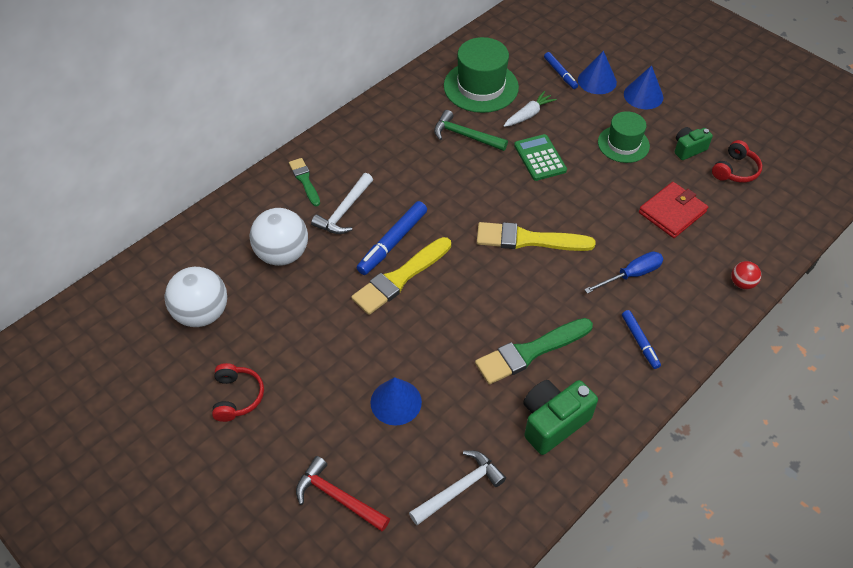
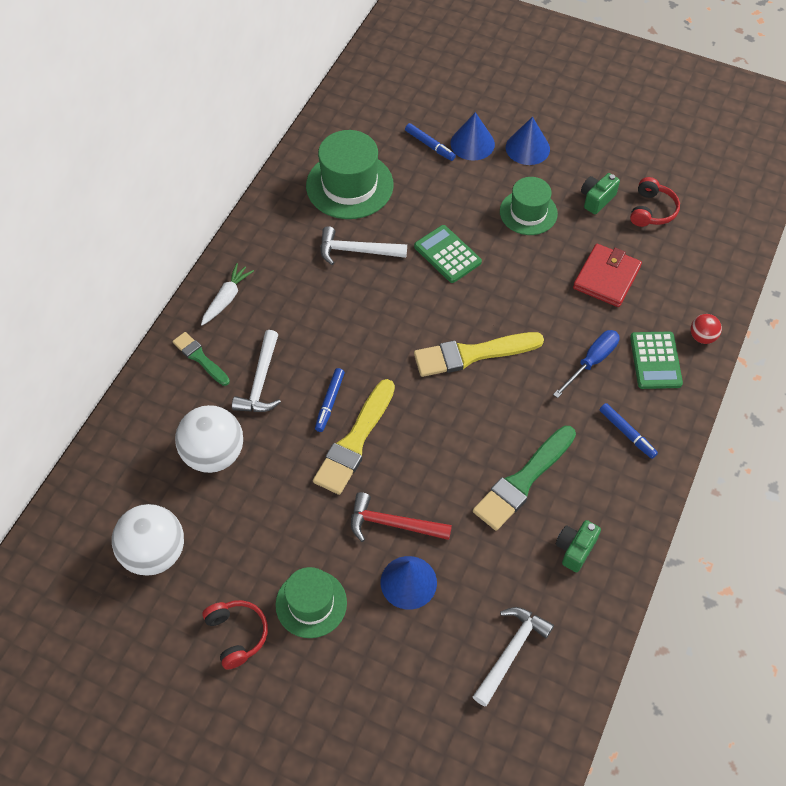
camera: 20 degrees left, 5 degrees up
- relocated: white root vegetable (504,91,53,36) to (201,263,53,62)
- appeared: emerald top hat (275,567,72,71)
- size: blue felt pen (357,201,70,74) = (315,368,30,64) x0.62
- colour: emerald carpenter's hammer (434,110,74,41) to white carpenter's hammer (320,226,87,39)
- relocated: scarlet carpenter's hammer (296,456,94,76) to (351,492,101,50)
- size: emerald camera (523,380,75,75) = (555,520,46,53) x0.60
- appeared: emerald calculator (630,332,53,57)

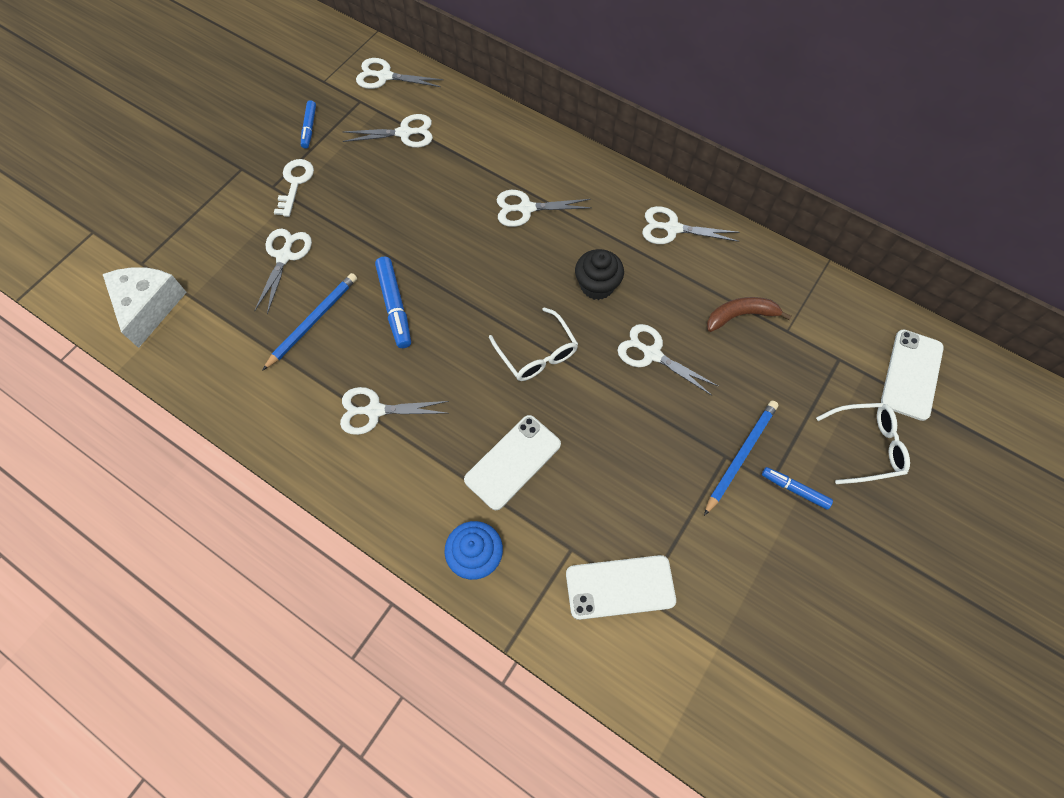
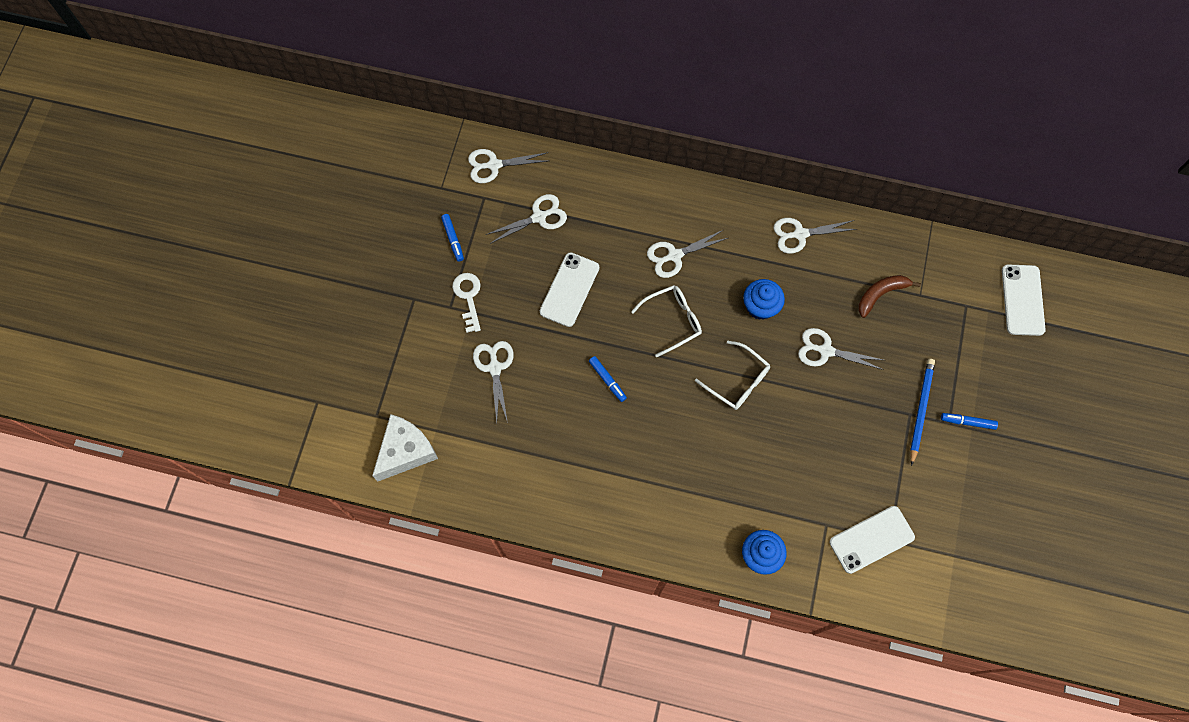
camera: 20 degrees left, 5 degrees up
- spun: white piece of cheese (103,267,84,81) = (372,414,66,67) 60 degrees clockwise
- relocated: white mobile phone (464,415,97,95) to (540,252,59,75)
- size: blue felt pen (375,256,36,92) = (589,356,38,46) x0.62
- relocated: white glasses (816,403,94,81) to (631,285,71,72)
- colour: jet-black fairy cake (575,249,49,51) to blue fairy cake (743,279,42,41)
- missing: blue wooden pencil (263,273,94,97)
- missing: white shears (340,387,109,48)

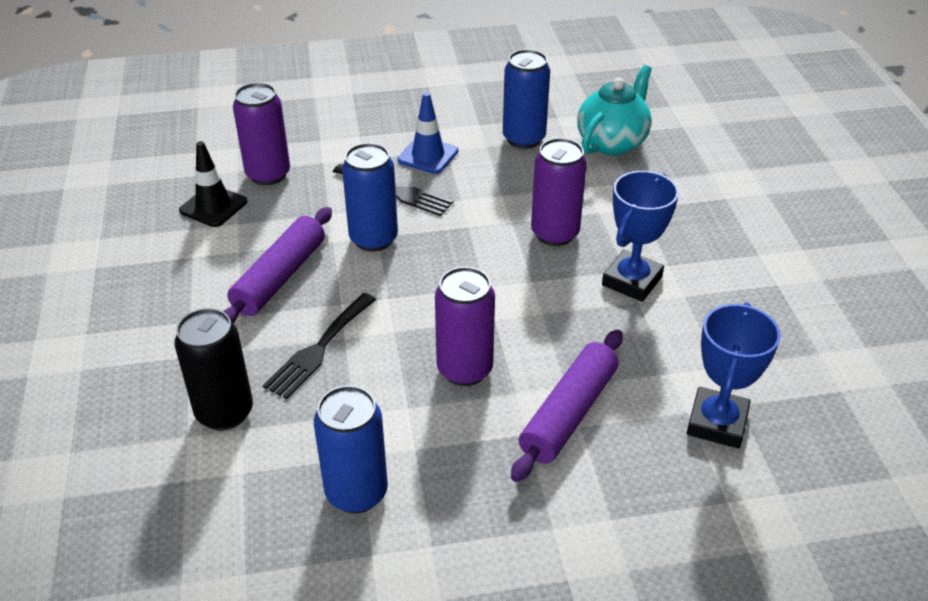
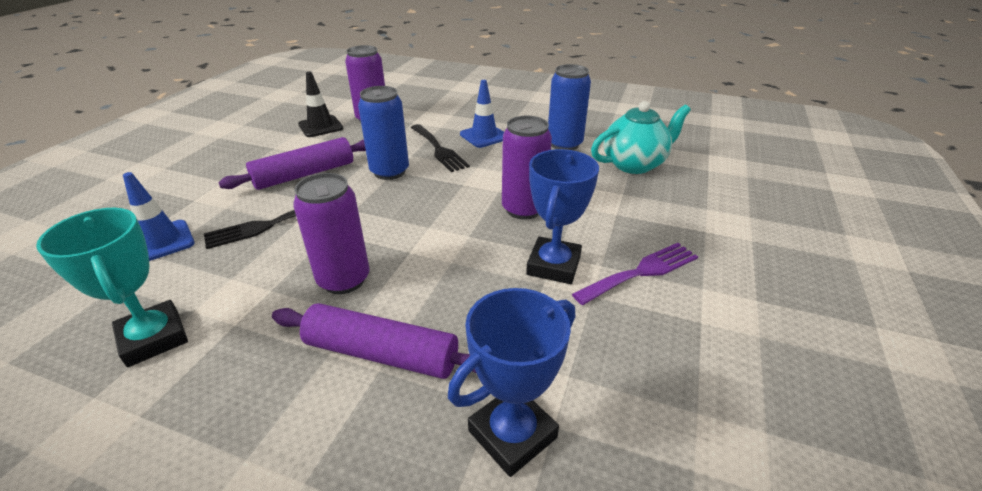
camera: 30 degrees right, 5 degrees down
- exchanged: blue can (314,385,74,129) to aqua trophy (36,208,152,159)
- exchanged: jet-black can (174,308,79,123) to blue road cone (123,172,72,89)
- spun: purple rolling pin (511,330,112,152) = (272,303,204,76) 45 degrees clockwise
- spun: blue trophy (602,171,77,131) = (526,149,73,135) 45 degrees counterclockwise
- appeared: purple table fork (572,243,126,62)

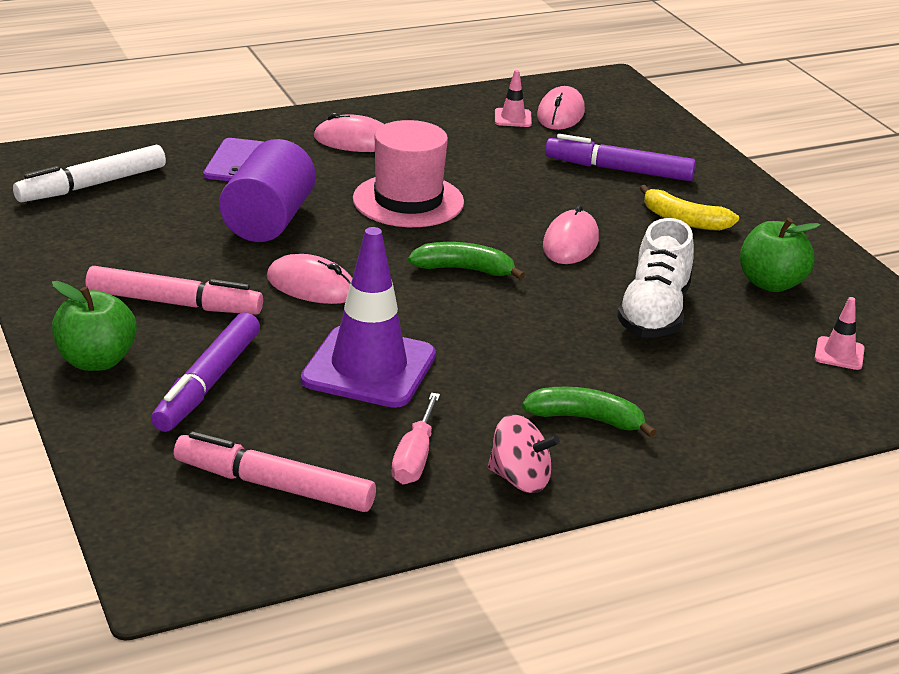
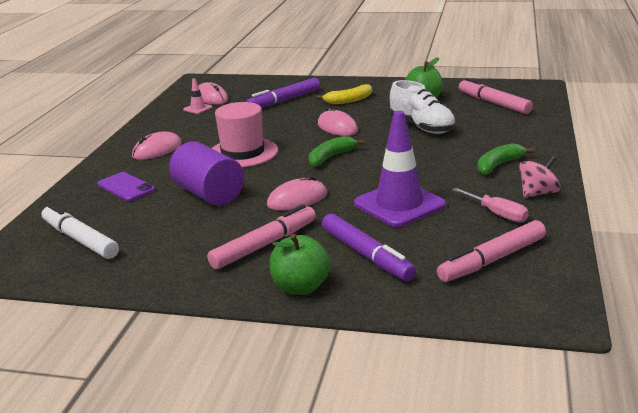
camera: 50 degrees left, 5 degrees down
- spun: white felt pen (13,145,153,57) = (42,204,77,55) 135 degrees clockwise
- exchanged: rose-pink road cone (815,297,50,73) to rose-pink felt pen (459,78,74,36)

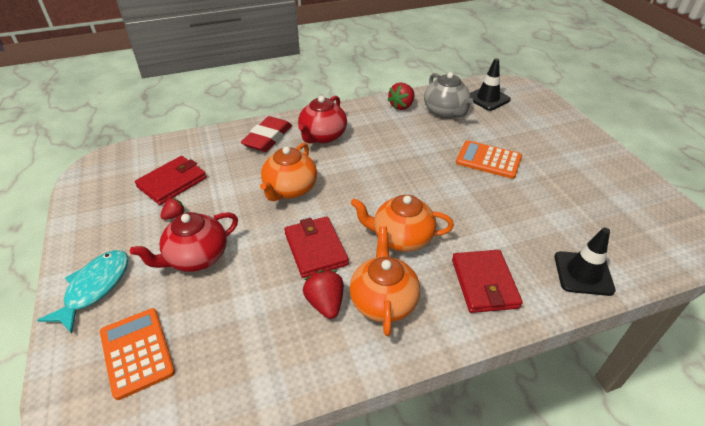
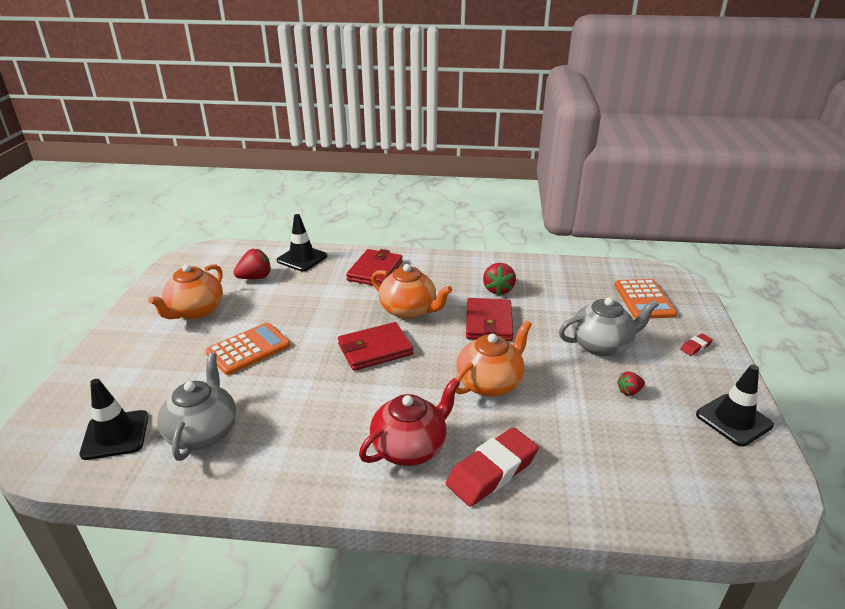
camera: 155 degrees left, 10 degrees down
- relocated: orange-coloured teapot (349,226,71,110) to (148,264,75,56)
- spun: orange-coloured calculator (456,140,66,39) = (206,323,84,52) 90 degrees counterclockwise
- relocated: scarlet berry (388,82,27,28) to (233,249,38,30)
- relocated: scarlet card wallet (135,156,72,49) to (338,322,76,49)
- colour: scarlet teapot (130,212,108,60) to gray teapot (559,297,100,59)
- exchanged: aqua fish figure (37,250,91,84) to scarlet eraser (680,334,33,22)
- appeared: jet-black road cone (696,364,78,83)

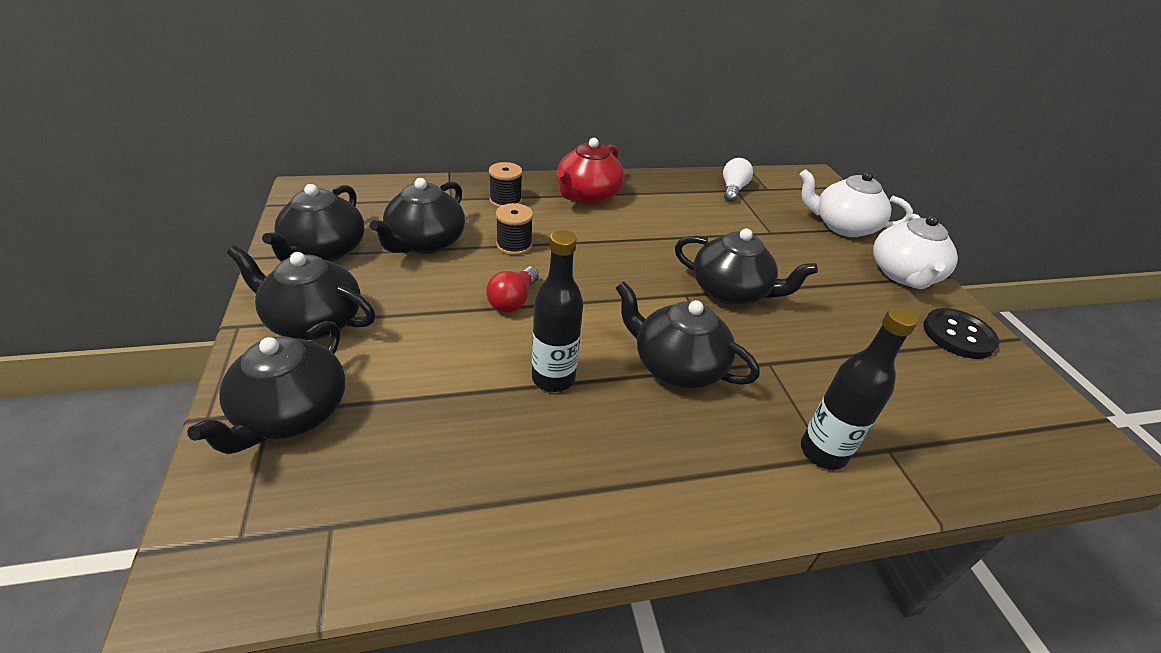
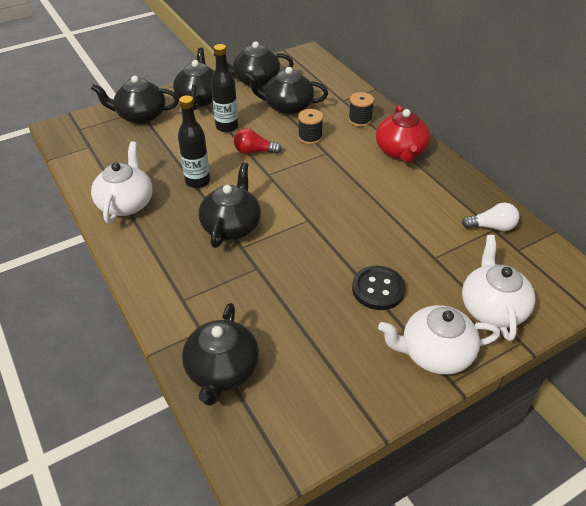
camera: 75 degrees right, 5 degrees up
- appeared: white teapot (91,141,62,82)
- relocated: jet-black teapot (675,228,143,77) to (182,303,77,103)
- relocated: jet-black drink bottle (801,307,117,163) to (211,44,27,88)
- relocated: jet-black button (923,308,76,51) to (352,266,54,44)
- spun: scarlet teapot (557,138,67,66) = (376,105,55,58) 105 degrees counterclockwise

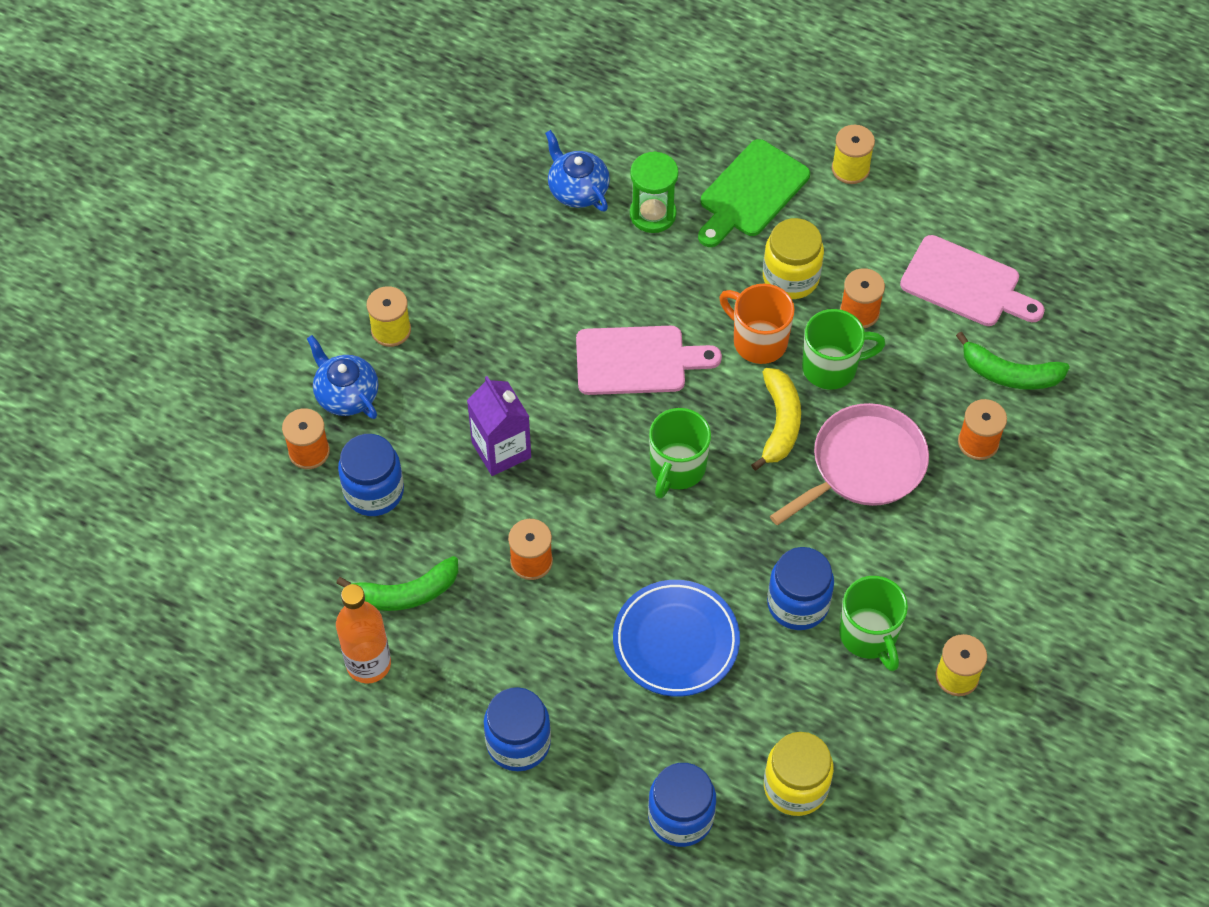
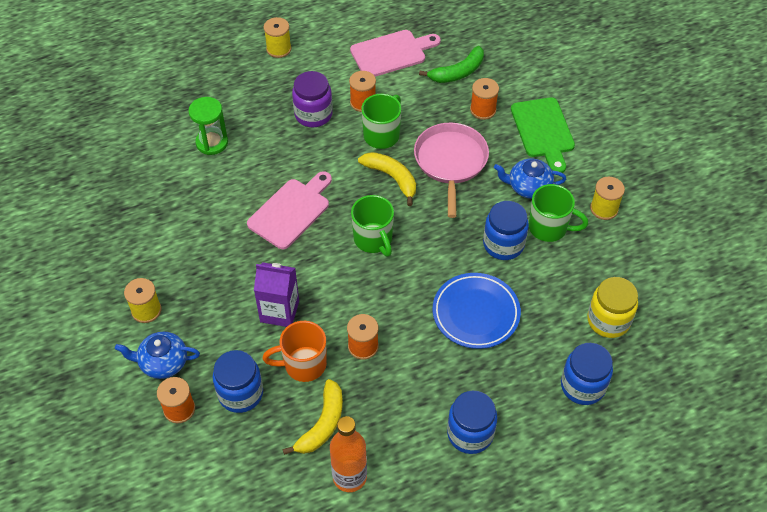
camera: 50 degrees left, 5 degrees down
- relocated: orange-coloured mug (719,284,76,80) to (262,321,65,61)
- colour: emerald banana (336,556,122,55) to yellow banana (282,379,61,76)
- colour: yellow jam jar (763,218,61,81) to purple jam jar (292,71,41,56)
- relocated: blue teapot (545,130,65,82) to (494,158,72,41)
- relocated: emerald chopping board (698,139,112,108) to (511,97,64,76)

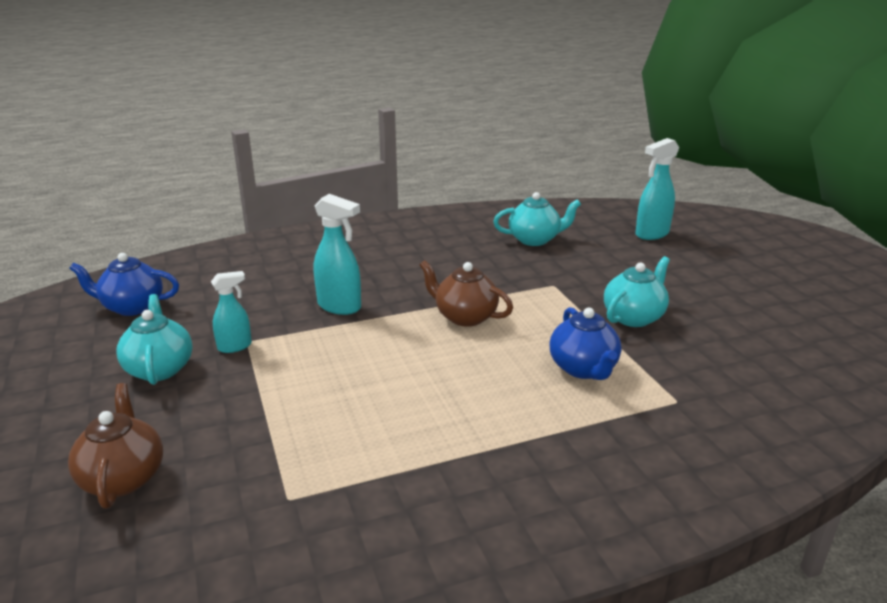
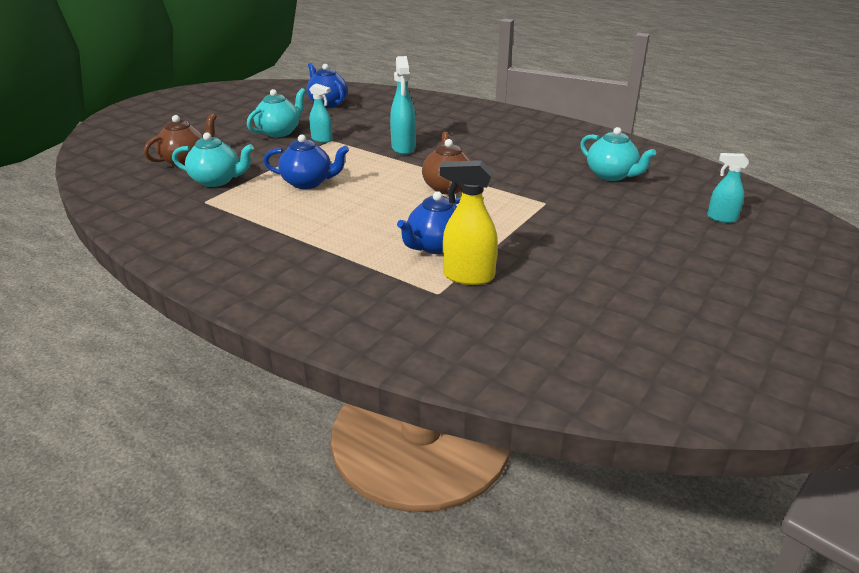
camera: 55 degrees right, 5 degrees up
- relocated: aqua teapot (604,256,66,71) to (172,132,82,55)
- appeared: blue teapot (264,134,85,55)
- appeared: yellow spray bottle (440,160,58,125)
- size: aqua spray bottle (635,138,44,102) = (707,153,42,70) x0.64

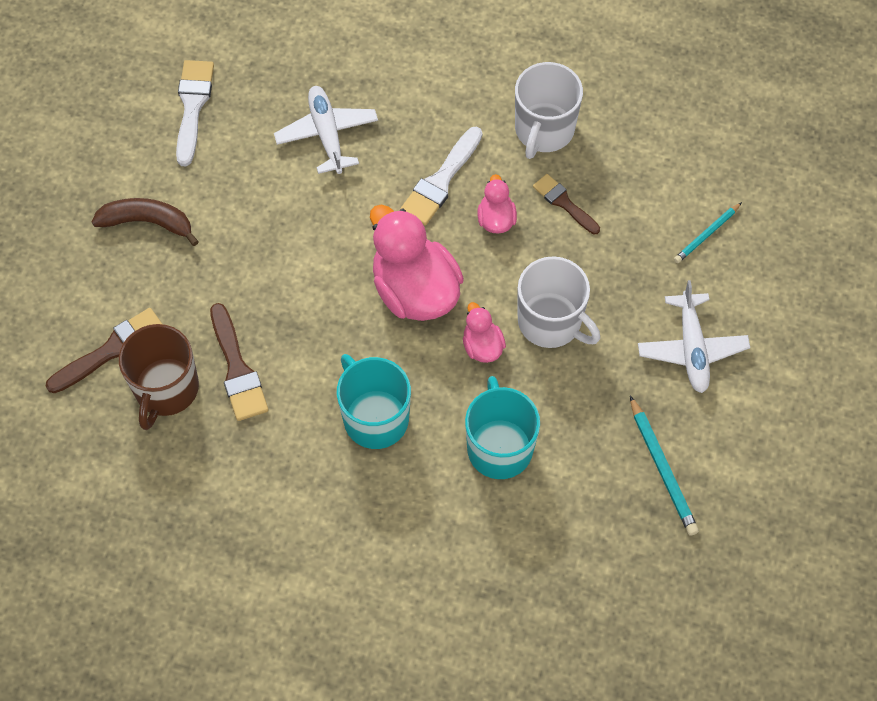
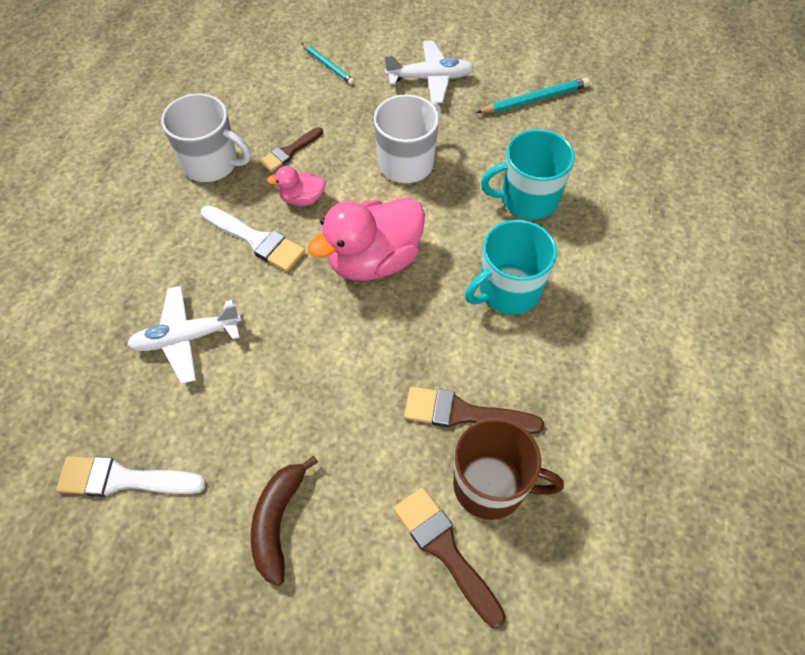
camera: 90 degrees left, 5 degrees down
- spun: russet paint brush (210,303,59,118) = (404,386,140,48) 150 degrees counterclockwise
- missing: rose-pink duck (463,302,43,61)

